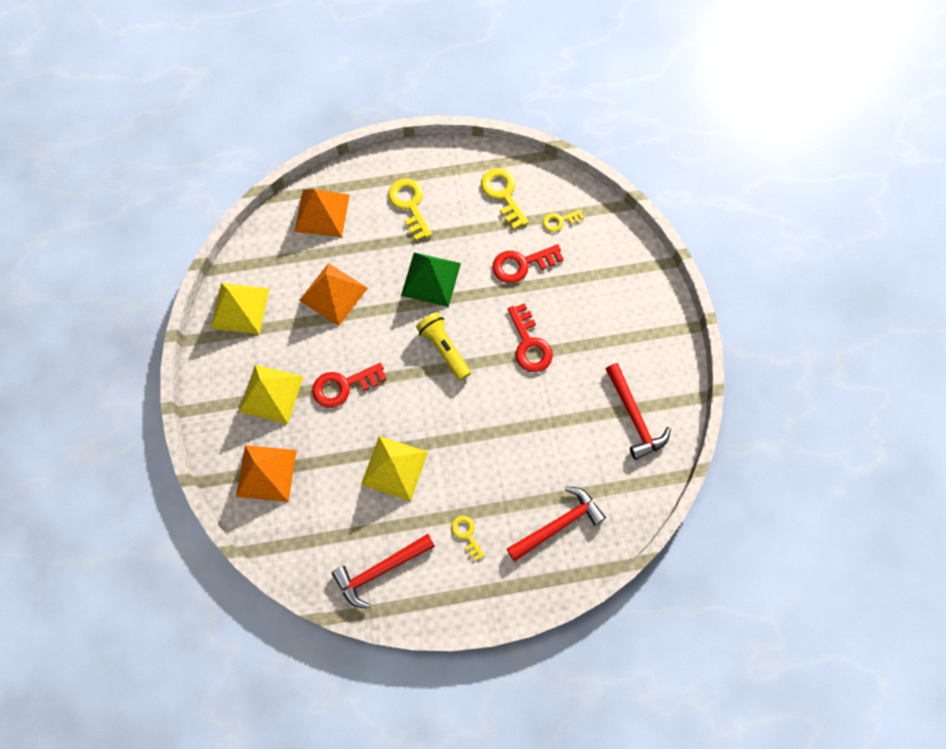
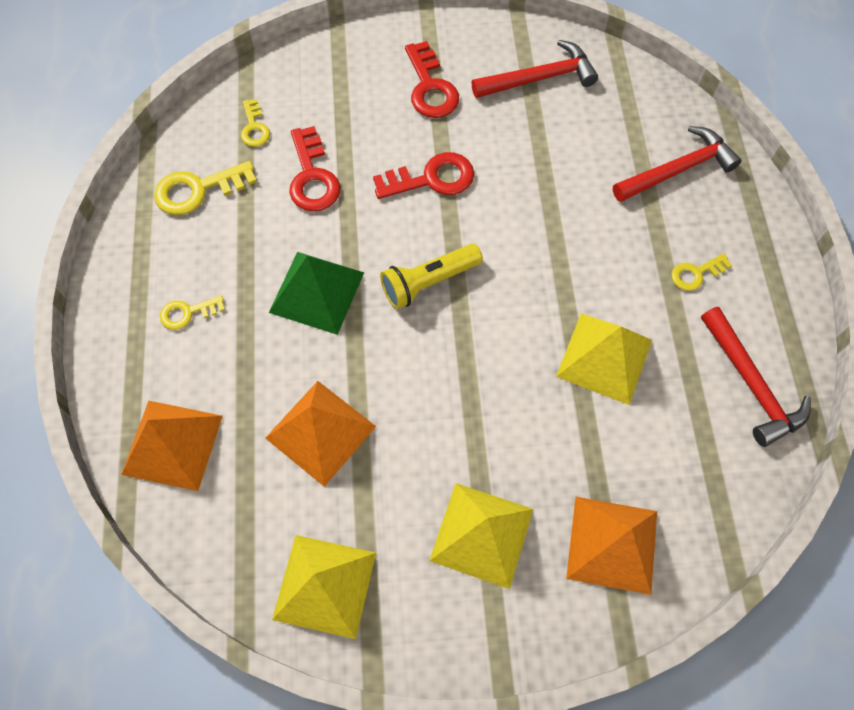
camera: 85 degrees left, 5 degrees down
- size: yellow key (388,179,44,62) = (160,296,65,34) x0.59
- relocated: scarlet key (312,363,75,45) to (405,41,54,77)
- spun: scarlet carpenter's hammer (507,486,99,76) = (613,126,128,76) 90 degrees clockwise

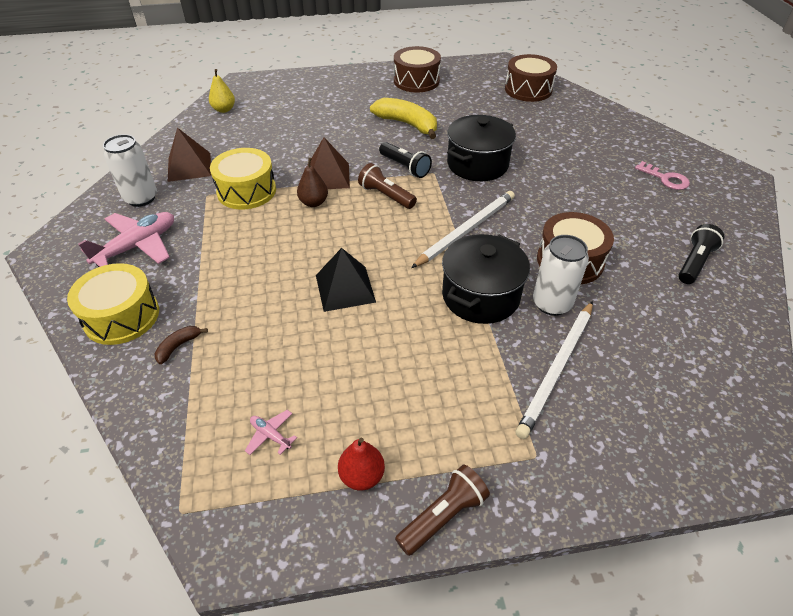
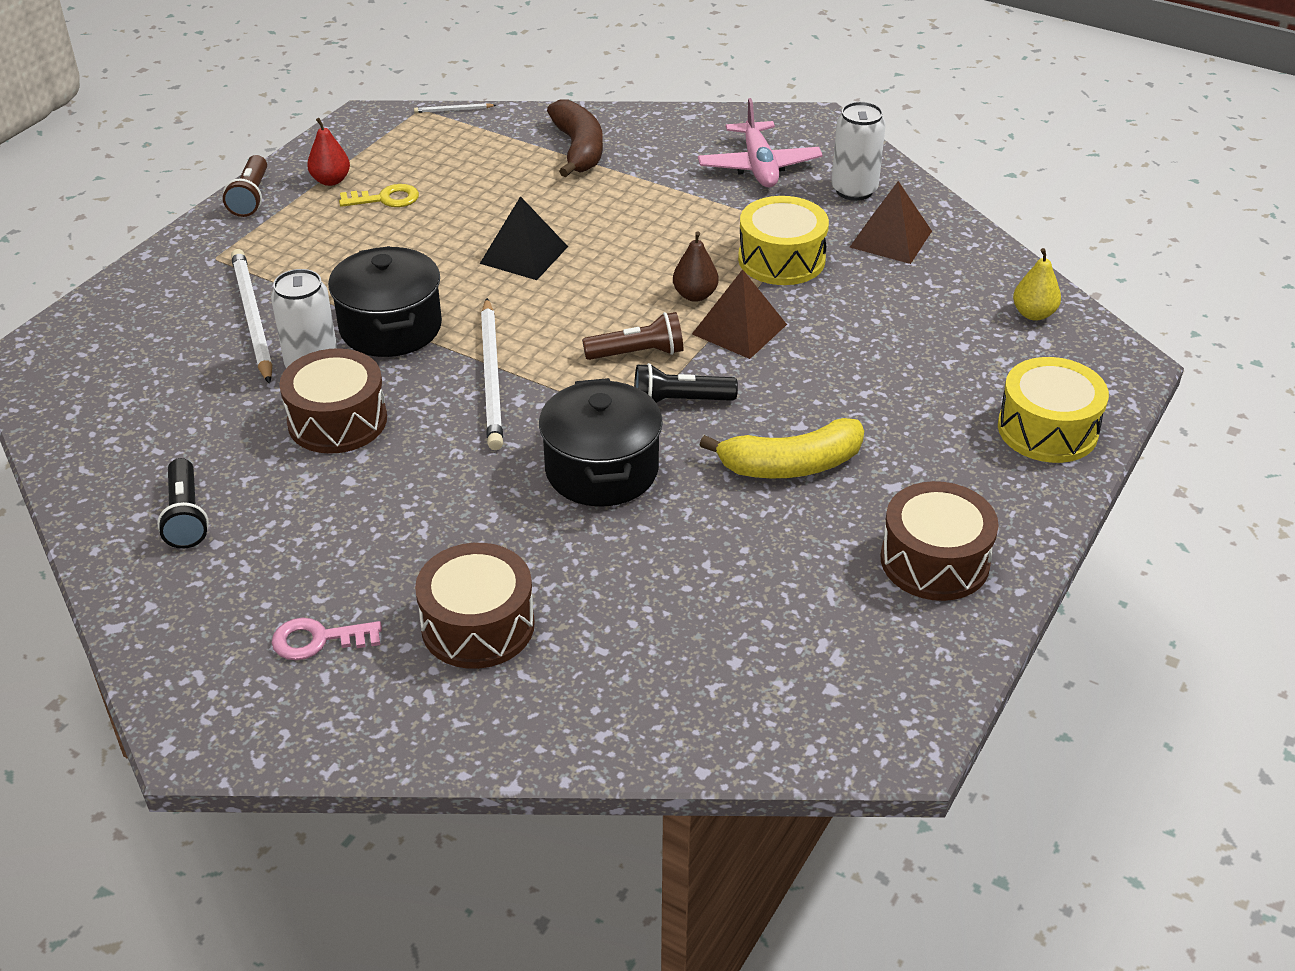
camera: 130 degrees right, 5 degrees down
- appeared: yellow key (339,184,80,23)
- appeared: white wooden pencil (414,103,82,10)
- relocated: russet drum (505,54,52,48) to (415,543,120,126)
- size: russet banana (155,326,53,38) = (547,100,56,77) x2.15
- relocated: yellow drum (67,263,92,82) to (998,357,111,106)
- missing: rose-pink toy plane (245,410,52,45)

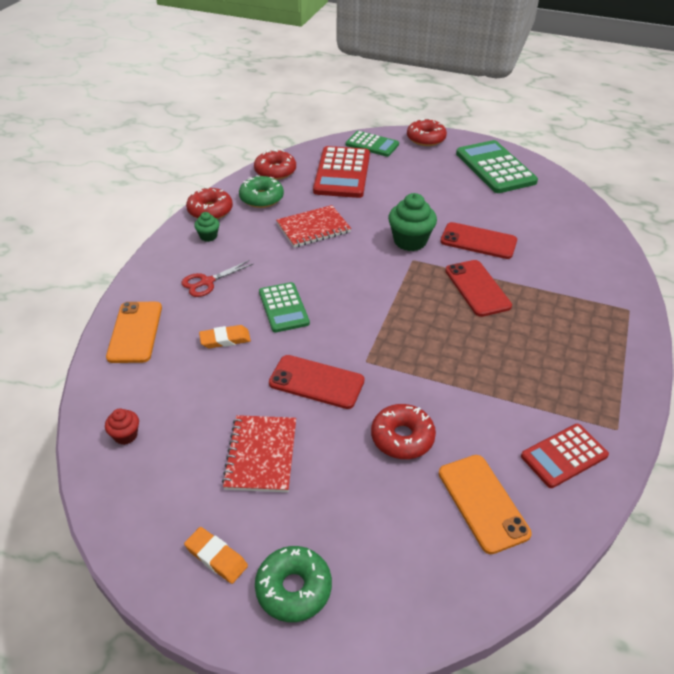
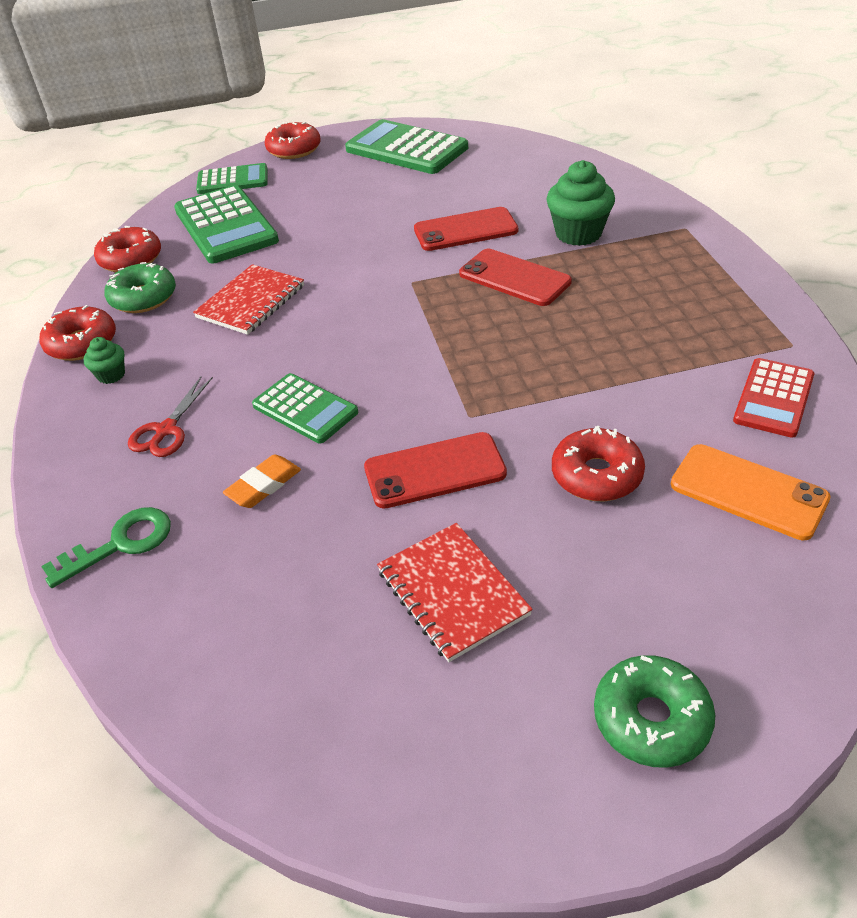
camera: 30 degrees left, 0 degrees up
- exchanged: orange-coloured mobile phone (106,302,56,61) to emerald key (41,507,130,81)
- colour: scarlet calculator (313,146,57,52) to emerald calculator (174,185,105,79)
- relocated: emerald fairy cake (388,193,49,58) to (546,160,69,86)
- missing: scarlet fairy cake (105,409,34,36)
- missing: orange-coloured eraser (184,527,64,57)

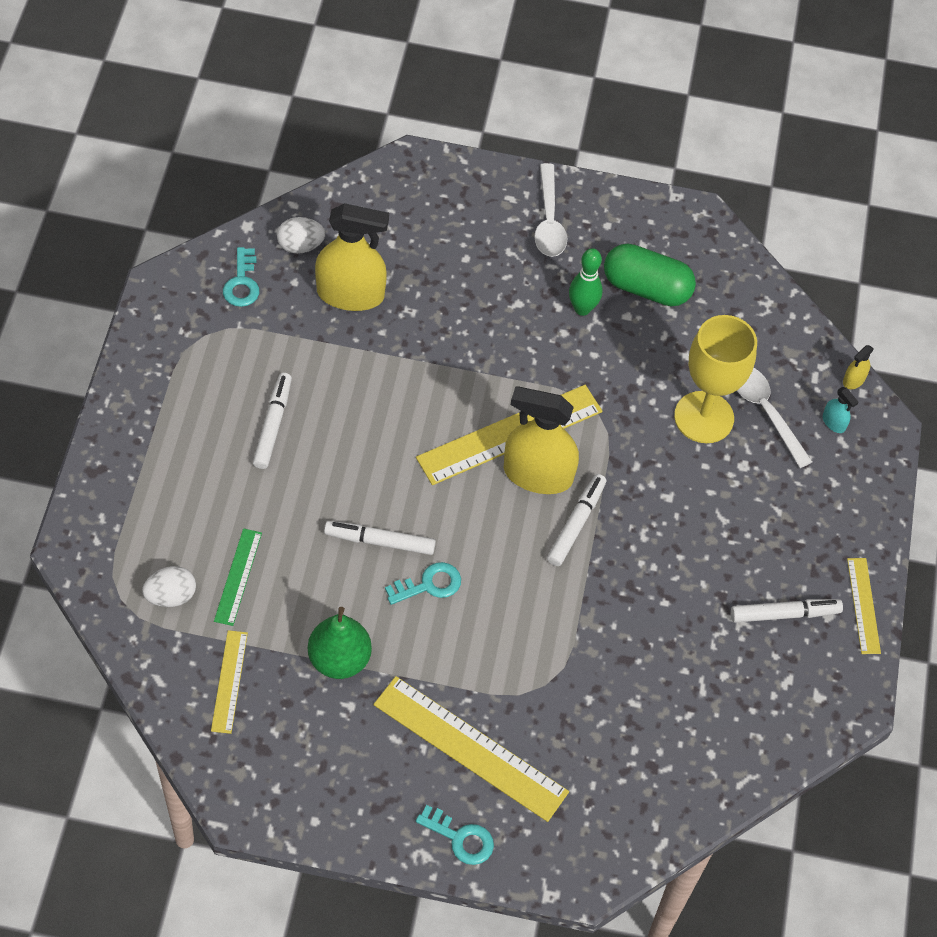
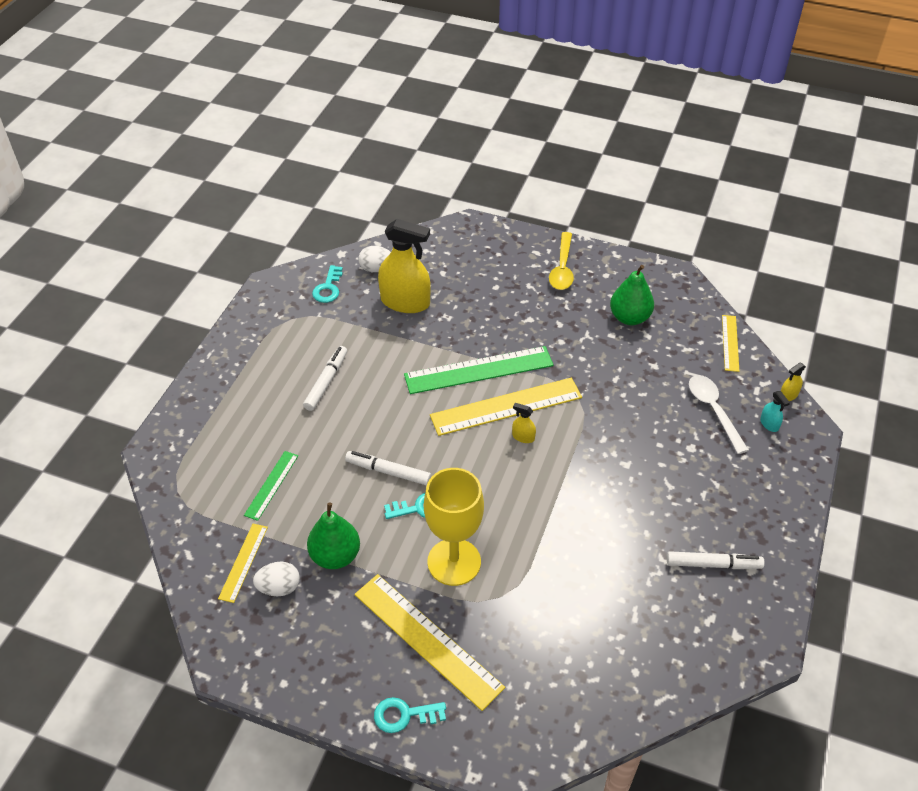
camera: 15 degrees right, 10 degrees down
- relocated: white toy egg (142,566,54,41) to (253,562,47,34)
- spun: aqua key (416,805,78,60) = (374,697,72,36) 135 degrees clockwise
- appeared: emerald measuring stick (404,346,150,48)
- relocated: yellow chalice (674,315,83,128) to (424,468,60,118)
- size: yellow spray bottle (504,386,75,108) = (512,403,24,40) x0.42
- colour: white spoon (534,163,33,94) to yellow spoon (549,232,25,58)
- exchanged: emerald pill shape (604,244,92,62) to emerald pear (610,265,44,60)
- relocated: yellow measuring stick (847,558,34,96) to (722,315,17,57)
- missing: white felt pen (547,474,59,92)
- missing: emerald skittle (569,248,33,68)

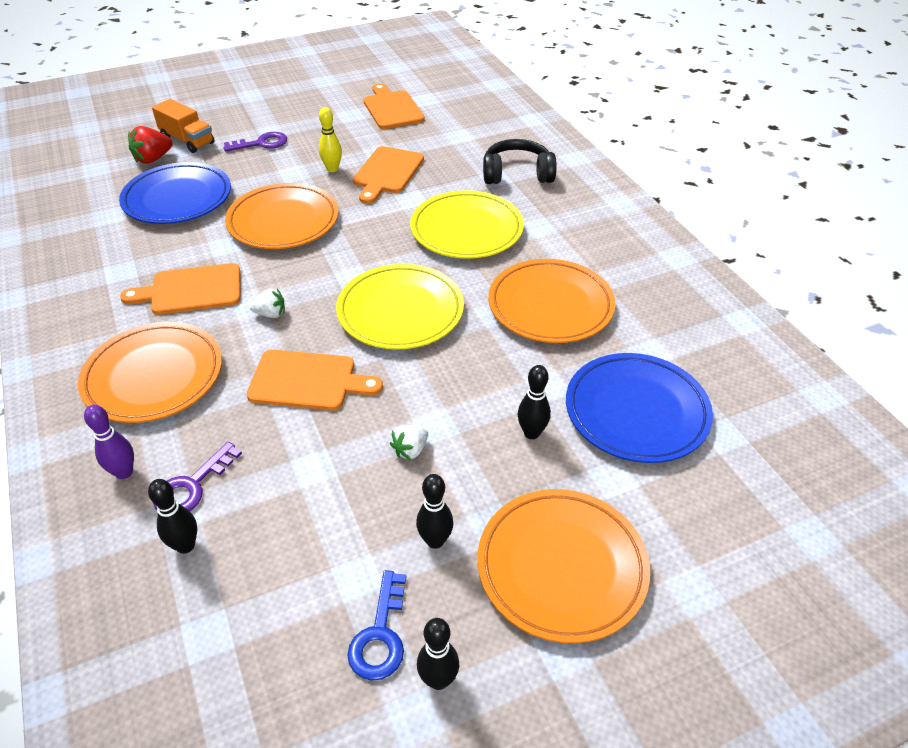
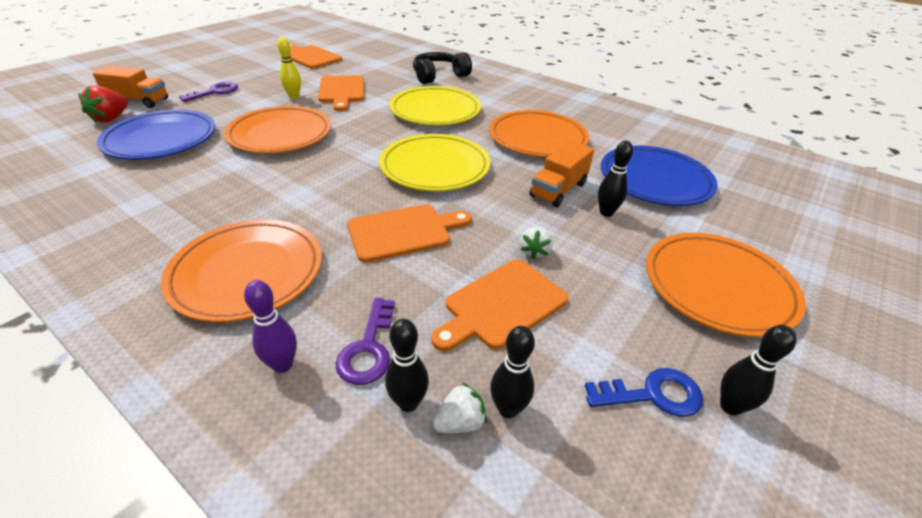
camera: 30 degrees left, 5 degrees down
- relocated: orange-coloured chopping board (120,263,121,52) to (431,259,137,92)
- relocated: white berry (250,289,35,29) to (433,383,54,50)
- relocated: jet-black skittle (416,474,37,75) to (490,326,45,92)
- appeared: orange-coloured toy truck (530,140,64,67)
- spun: blue key (347,570,59,111) = (584,368,119,49) 75 degrees counterclockwise

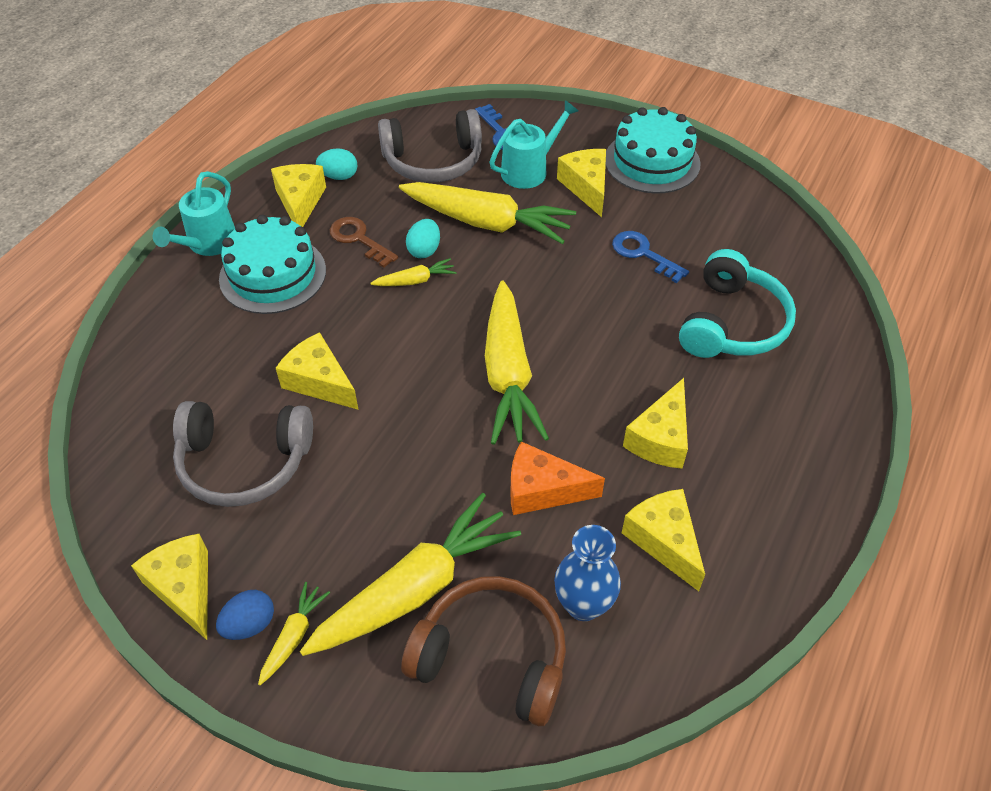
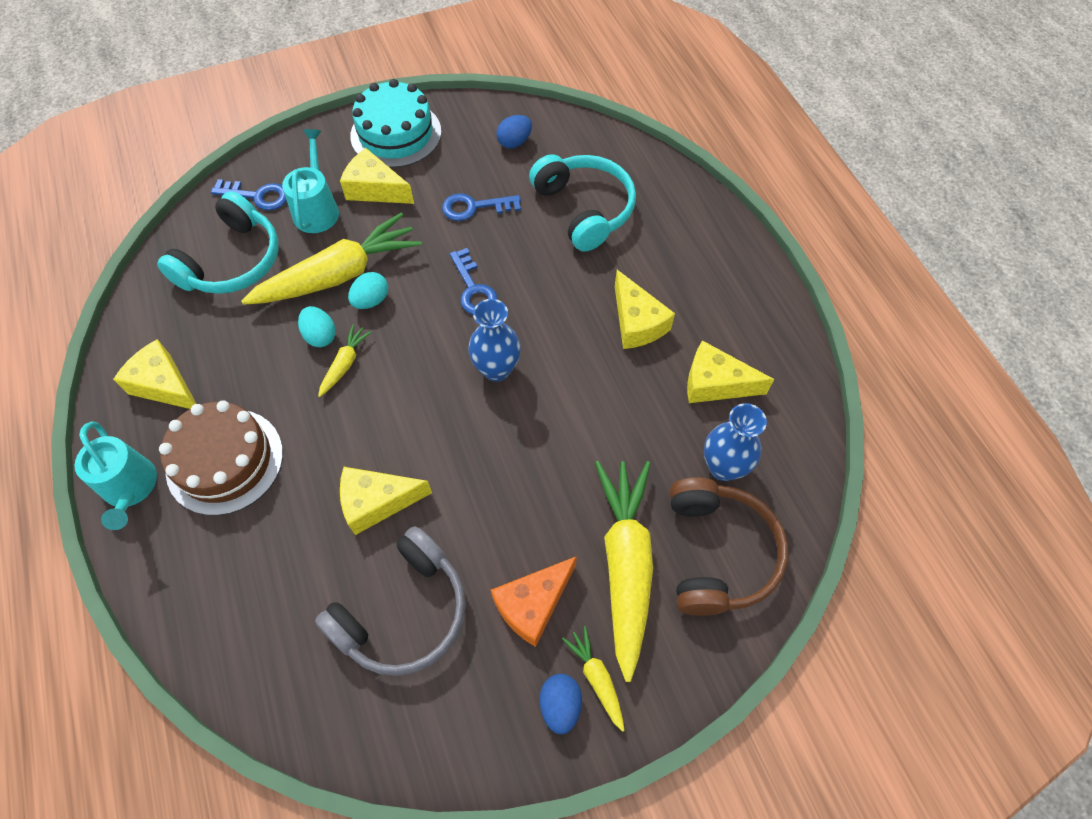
camera: 50 degrees left, 10 degrees up
- colour: gray over-ear headphones (378,109,104,74) to aqua over-ear headphones (157,191,122,103)
- colour: aqua gateau (219,215,107,99) to russet gateau (159,400,124,116)
- relocated: aqua toy egg (316,148,41,32) to (348,272,40,37)
- appeared: blue key (450,248,48,66)
- exchanged: yellow root vegetable (485,281,64,164) to blue tall vase (468,299,53,83)
- relocated: orange-coloured piece of cheese (510,441,95,74) to (491,556,86,91)
- appeared: blue toy egg (496,115,36,33)
- spun: russet over-ear headphones (401,576,165,150) = (670,477,118,139) 120 degrees clockwise
- missing: yellow piece of cheese (131,534,77,106)
- missing: russet key (330,217,68,51)

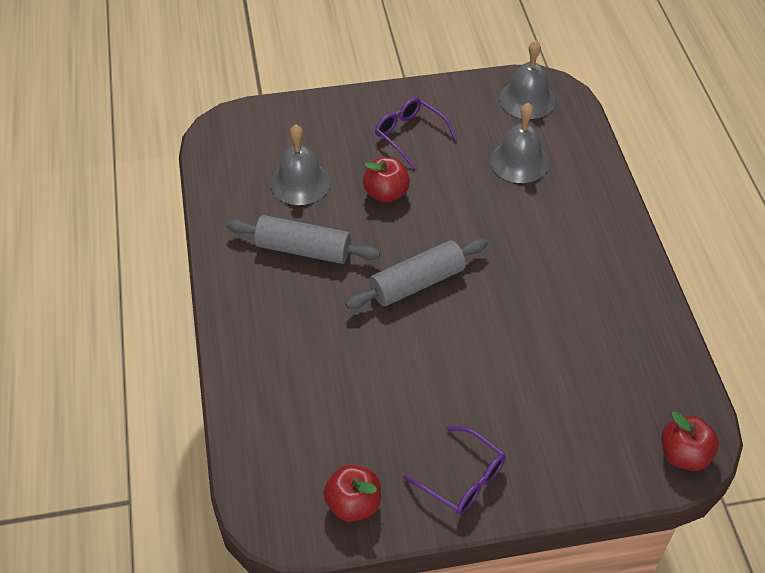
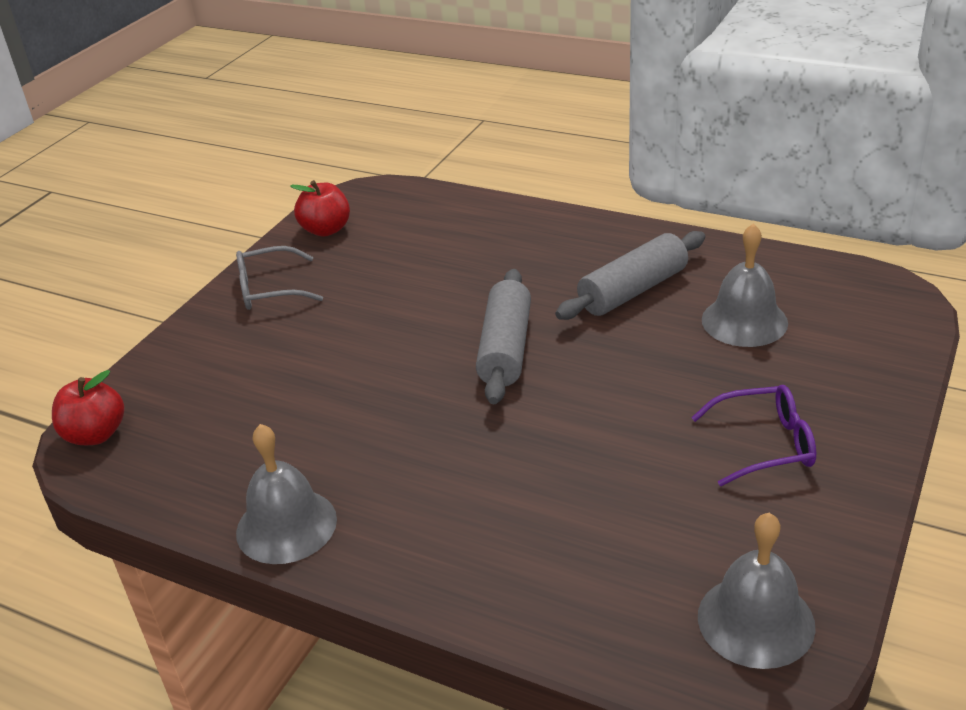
camera: 130 degrees right, 15 degrees down
- colour: purple glasses (403,426,103,89) to gray glasses (236,246,87,64)
- relocated: gray hand bell (490,103,59,80) to (236,424,101,140)
- missing: scarlet apple fruit (363,157,47,46)

